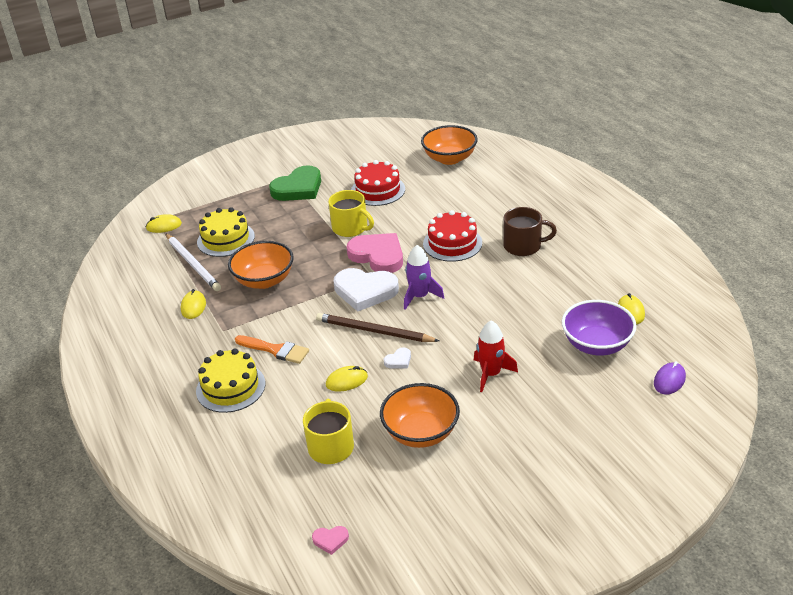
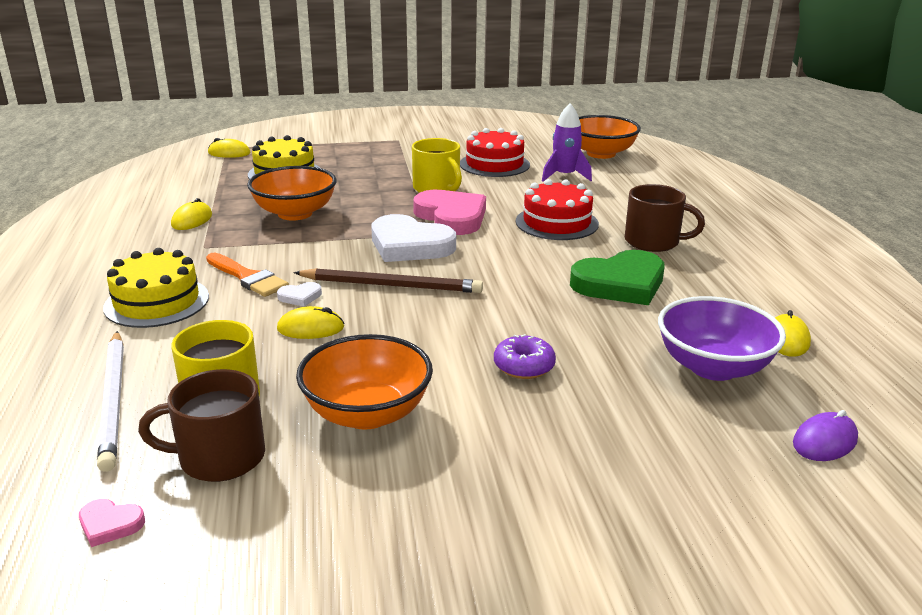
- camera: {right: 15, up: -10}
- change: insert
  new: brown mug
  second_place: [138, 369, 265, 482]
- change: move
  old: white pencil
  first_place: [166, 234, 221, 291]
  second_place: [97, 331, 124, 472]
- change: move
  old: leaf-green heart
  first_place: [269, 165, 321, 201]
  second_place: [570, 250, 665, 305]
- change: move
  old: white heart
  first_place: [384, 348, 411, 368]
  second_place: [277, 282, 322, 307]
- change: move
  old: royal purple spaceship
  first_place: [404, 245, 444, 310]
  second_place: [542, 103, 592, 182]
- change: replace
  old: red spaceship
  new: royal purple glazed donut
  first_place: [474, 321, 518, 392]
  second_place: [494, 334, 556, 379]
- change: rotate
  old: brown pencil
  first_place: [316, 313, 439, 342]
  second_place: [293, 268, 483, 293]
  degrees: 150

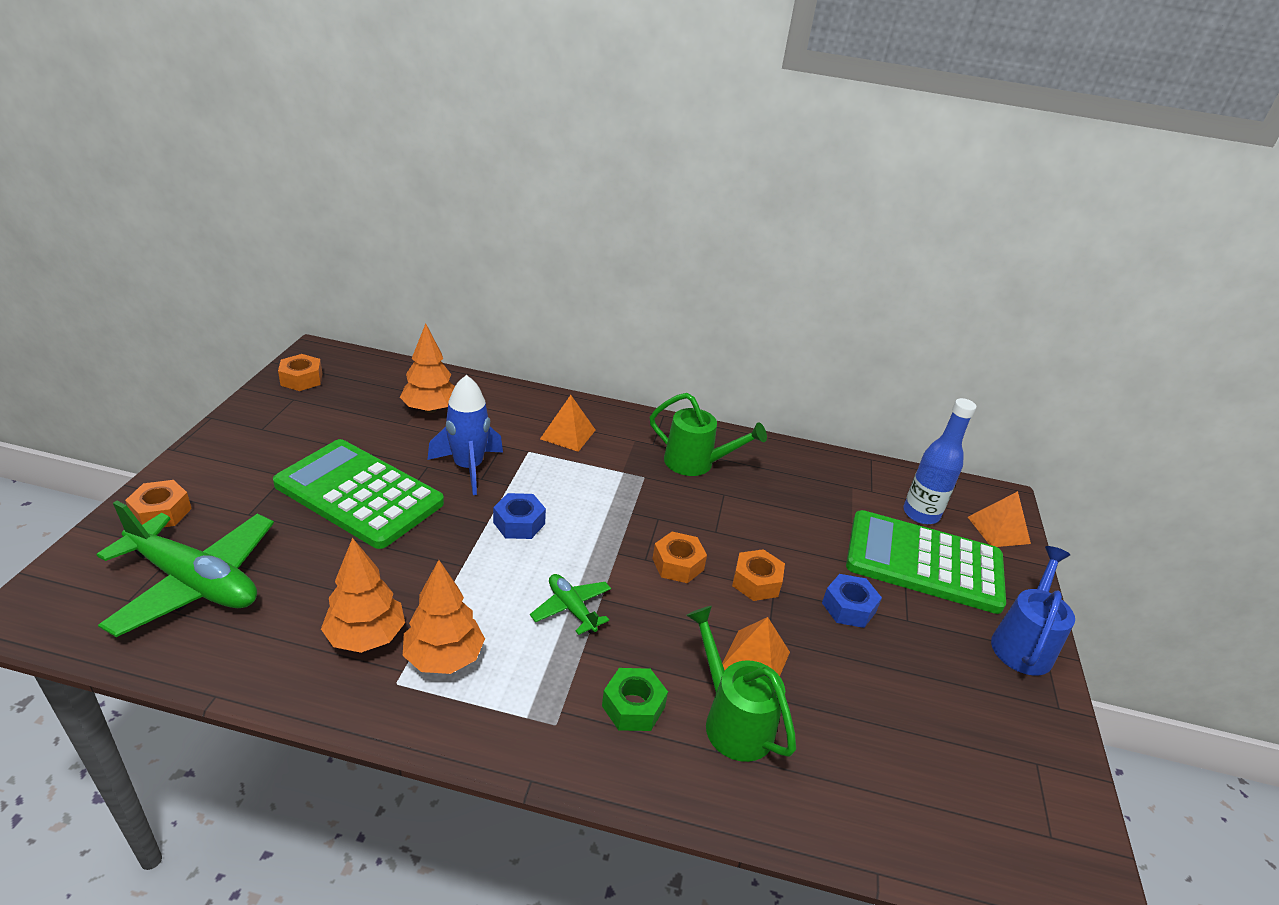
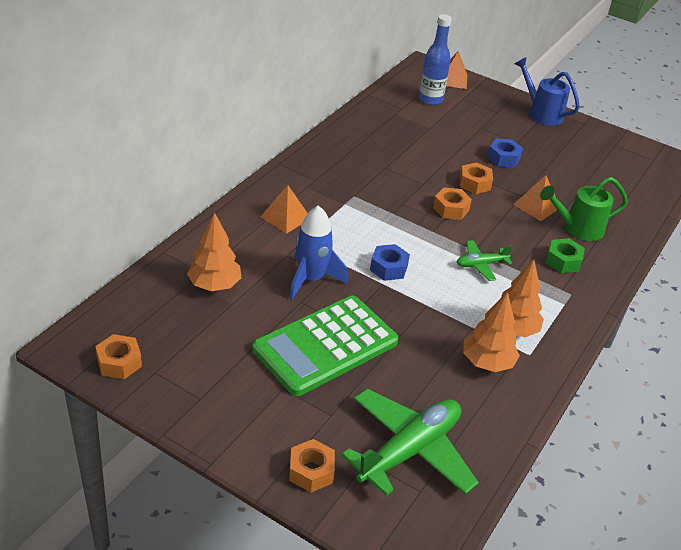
- camera: {right: -70, up: 5}
- change: delete
  old: leaf-green sprinkling can
  first_place: [650, 393, 767, 476]
- change: delete
  old: leaf-green calculator
  first_place: [846, 510, 1006, 614]

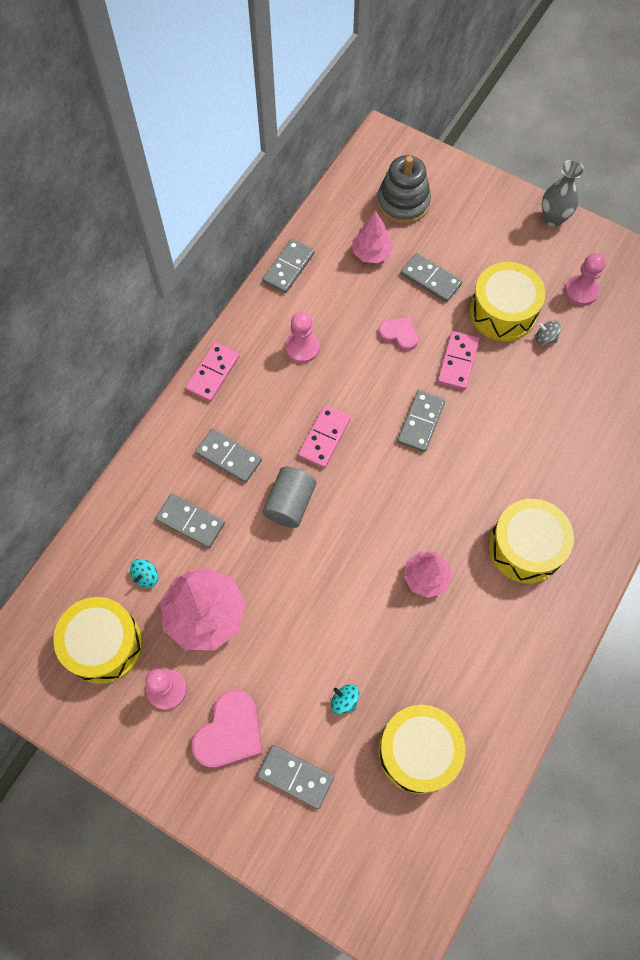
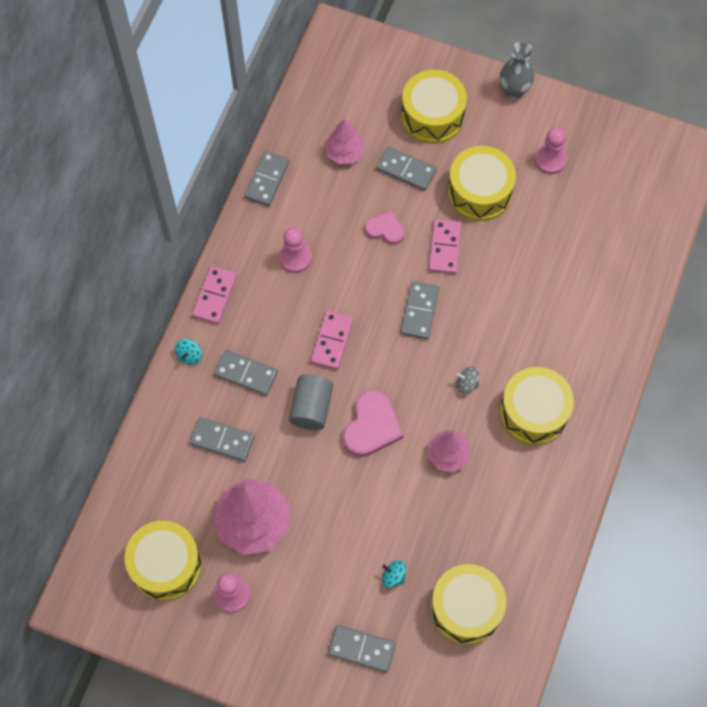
- camera: {right: -10, up: 0}
- change: delete
  old: ash-grey stacking toy
  first_place: [377, 155, 431, 224]
- change: insert
  new: bright yellow snare drum
  second_place: [401, 70, 467, 144]
- change: move
  old: turquoise spinning top
  first_place: [130, 559, 158, 588]
  second_place: [175, 339, 202, 365]
- change: move
  old: rose-pink heart
  first_place: [192, 689, 262, 768]
  second_place: [343, 390, 403, 457]
- change: move
  old: ash-grey spinning top
  first_place: [535, 321, 561, 345]
  second_place: [456, 367, 479, 393]

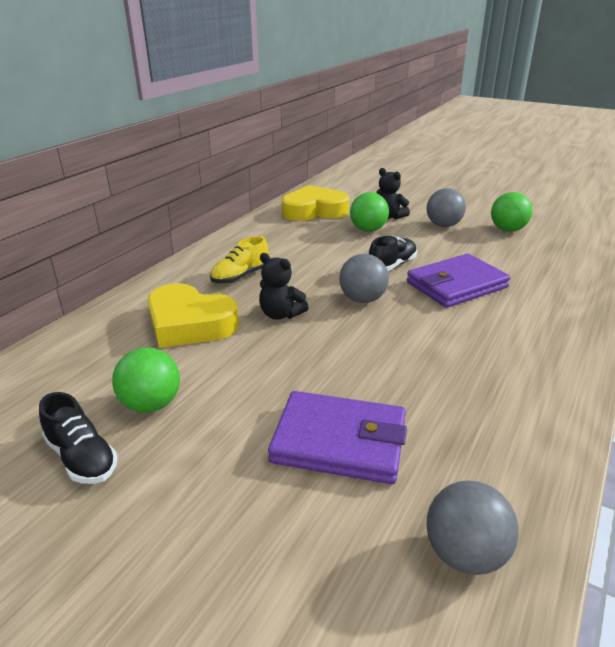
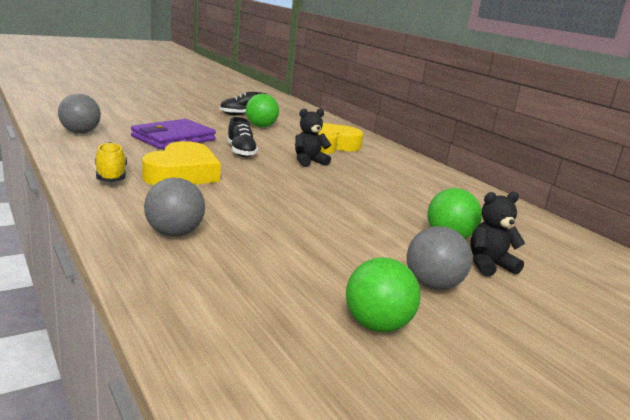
- camera: {right: 115, up: -10}
- change: delete
  old: royal purple wallet
  first_place: [407, 254, 511, 308]
- change: move
  old: bright yellow sneaker
  first_place: [210, 236, 269, 284]
  second_place: [95, 142, 127, 182]
- change: move
  old: bright yellow heart
  first_place: [282, 185, 349, 221]
  second_place: [142, 141, 221, 185]
- change: move
  old: ash-grey sphere
  first_place: [339, 254, 389, 303]
  second_place: [144, 178, 205, 237]
- change: move
  old: ebony sneaker
  first_place: [369, 236, 417, 271]
  second_place: [227, 117, 258, 157]

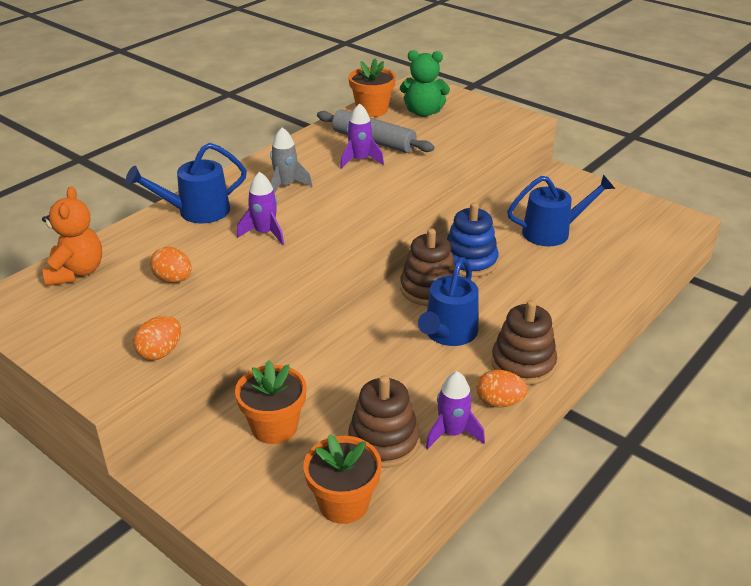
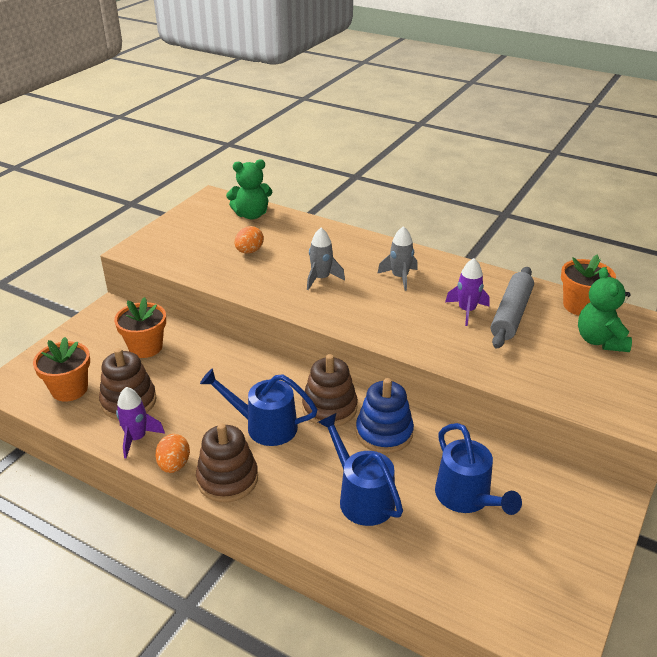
- camera: {right: 80, up: 0}
- change: delete
  old: orange-coloured egg shape
  first_place: [133, 316, 181, 360]
- change: move
  old: royal blue sprinkling can
  first_place: [126, 143, 247, 224]
  second_place: [318, 413, 403, 526]
- change: recolor
  old: orange-coloured teddy bear
  new: leaf-green teddy bear
  first_place: [42, 186, 102, 286]
  second_place: [226, 159, 273, 220]
- change: recolor
  old: royal purple spaceship
  new: ash-grey spaceship
  first_place: [237, 172, 284, 245]
  second_place: [307, 228, 345, 290]

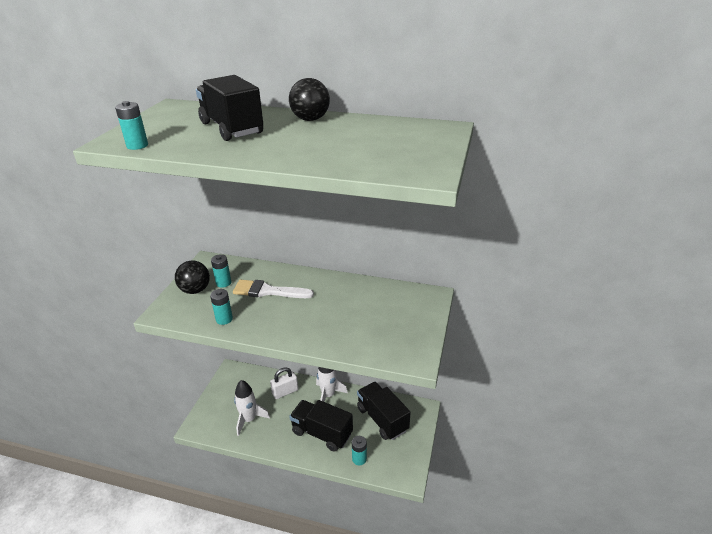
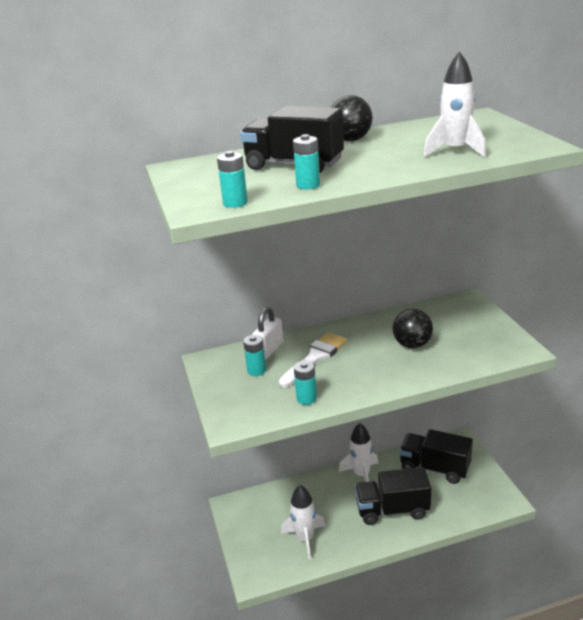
- camera: {right: -30, up: -5}
- change: insert
  new: white spaceship
  second_place: [424, 52, 486, 158]
- change: move
  old: ebony sphere
  first_place: [175, 261, 210, 294]
  second_place: [393, 309, 433, 348]
- change: move
  old: white lock
  first_place: [270, 367, 298, 399]
  second_place: [252, 307, 283, 359]
- change: move
  old: turquoise AA battery
  first_place: [352, 436, 367, 466]
  second_place: [293, 134, 320, 189]
- change: rotate
  old: white brush
  first_place: [233, 280, 314, 298]
  second_place: [279, 332, 347, 388]
  degrees: 150

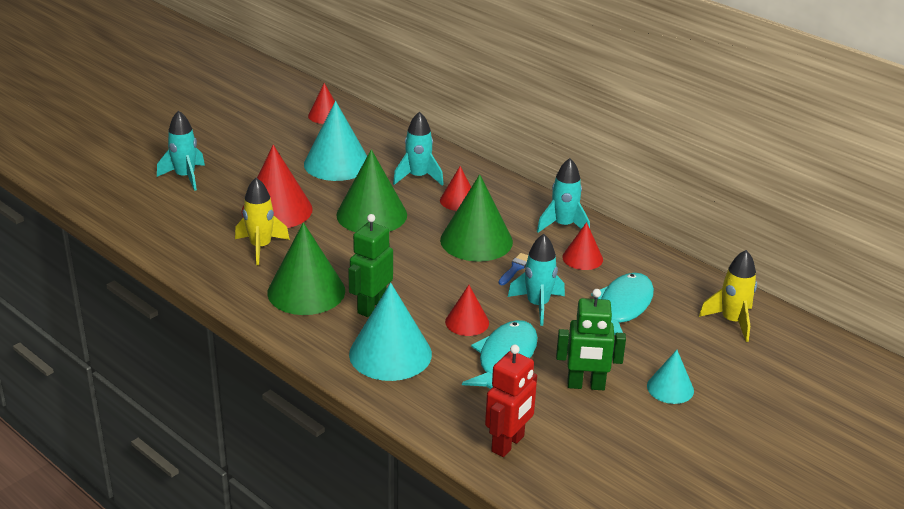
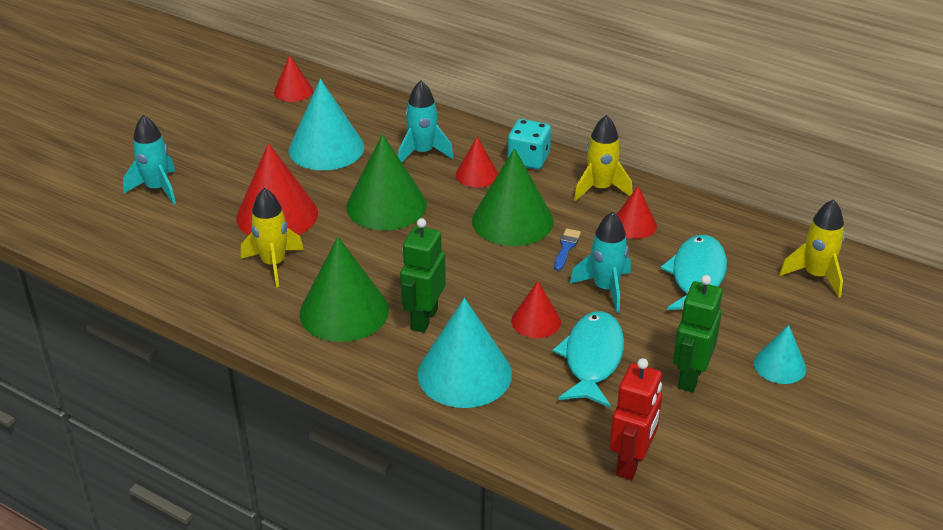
- camera: {right: -10, up: 5}
- change: insert
  new: turquoise dice
  second_place: [507, 119, 551, 169]
- change: recolor
  old: turquoise spaceship
  new: bright yellow spaceship
  first_place: [537, 158, 590, 233]
  second_place: [574, 115, 633, 201]
- change: rotate
  old: leaf-green robot
  first_place: [556, 289, 626, 390]
  second_place: [673, 275, 723, 392]
  degrees: 120

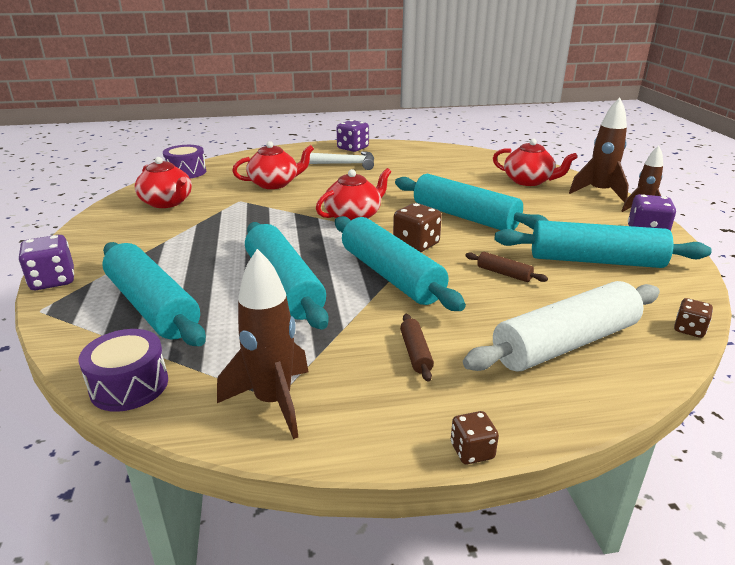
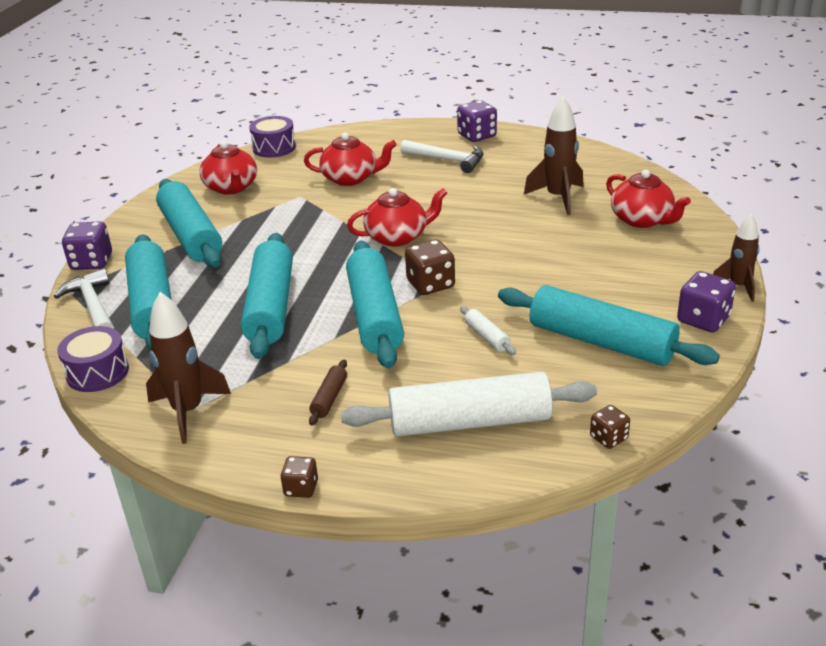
- camera: {right: 25, up: 5}
- change: insert
  new: white claw hammer
  second_place: [54, 268, 114, 329]
- change: move
  old: turquoise rolling pin
  first_place: [395, 174, 548, 230]
  second_place: [156, 179, 222, 267]
- change: move
  old: brown spaceship
  first_place: [569, 98, 629, 203]
  second_place: [524, 96, 584, 215]
- change: recolor
  old: brown rolling pin
  new: white rolling pin
  first_place: [465, 252, 548, 282]
  second_place: [460, 306, 516, 355]

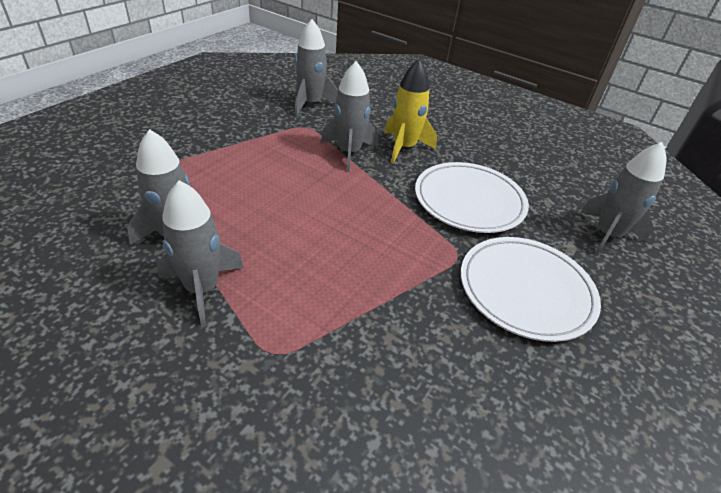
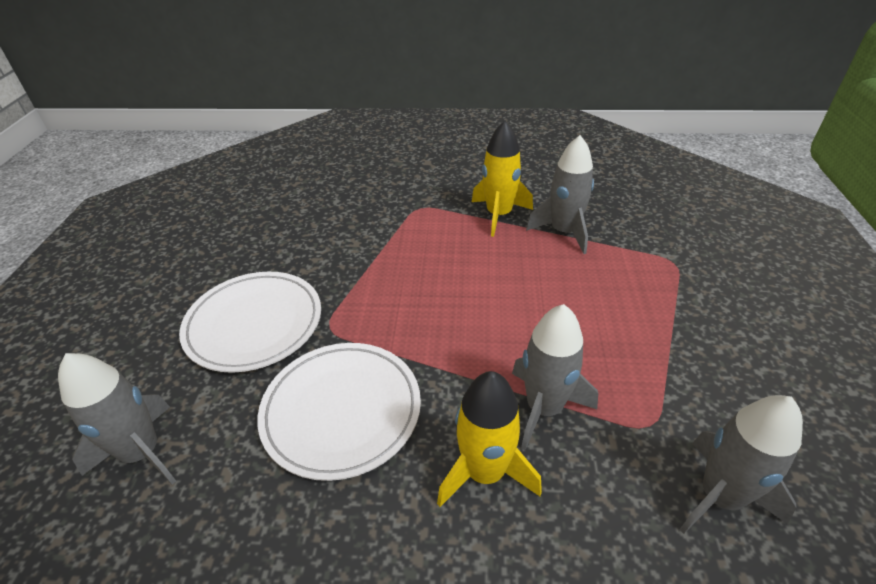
- camera: {right: 155, up: 0}
- change: recolor
  old: ash-grey spaceship
  new: bright yellow spaceship
  first_place: [157, 180, 244, 327]
  second_place: [472, 121, 533, 237]

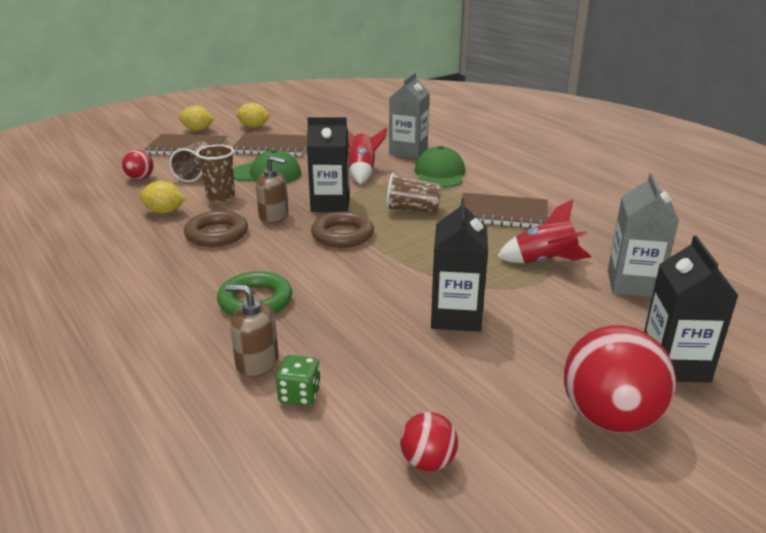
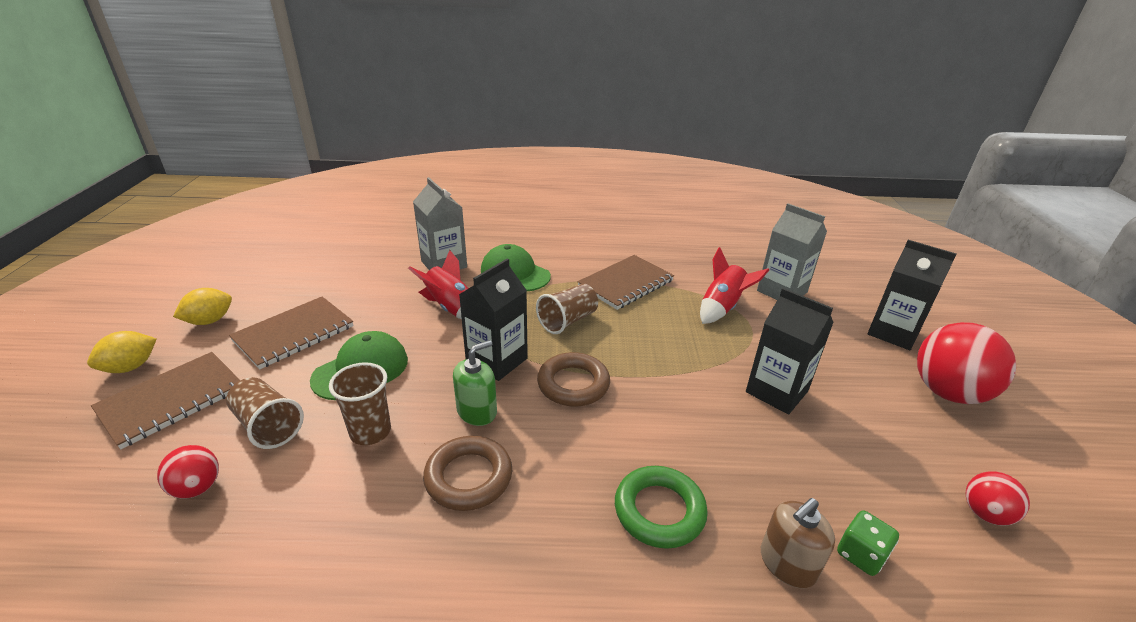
- camera: {right: -55, up: 5}
- change: delete
  old: bright yellow lemon
  first_place: [139, 181, 186, 214]
- change: recolor
  old: brown soap pump
  new: leaf-green soap pump
  first_place: [256, 156, 288, 223]
  second_place: [453, 340, 497, 426]

